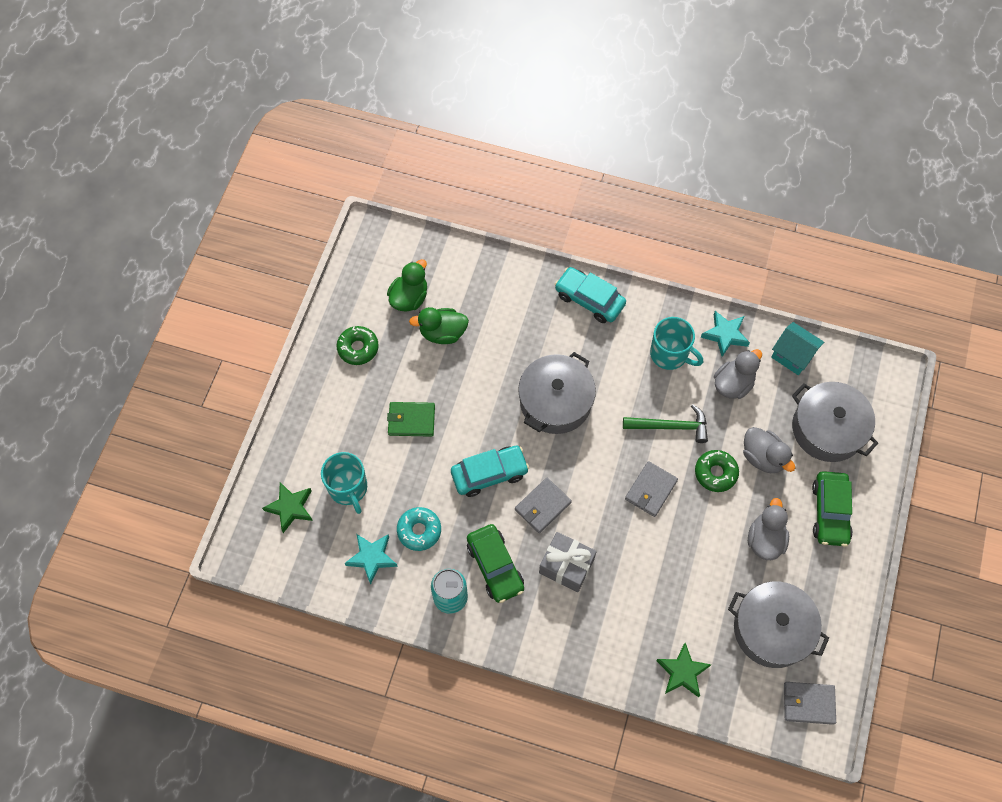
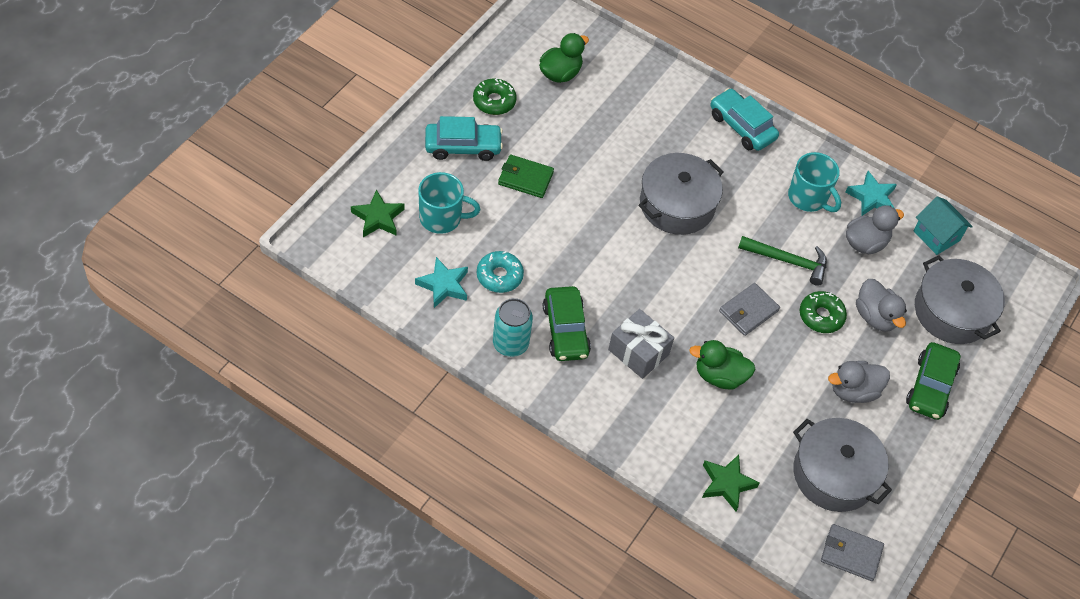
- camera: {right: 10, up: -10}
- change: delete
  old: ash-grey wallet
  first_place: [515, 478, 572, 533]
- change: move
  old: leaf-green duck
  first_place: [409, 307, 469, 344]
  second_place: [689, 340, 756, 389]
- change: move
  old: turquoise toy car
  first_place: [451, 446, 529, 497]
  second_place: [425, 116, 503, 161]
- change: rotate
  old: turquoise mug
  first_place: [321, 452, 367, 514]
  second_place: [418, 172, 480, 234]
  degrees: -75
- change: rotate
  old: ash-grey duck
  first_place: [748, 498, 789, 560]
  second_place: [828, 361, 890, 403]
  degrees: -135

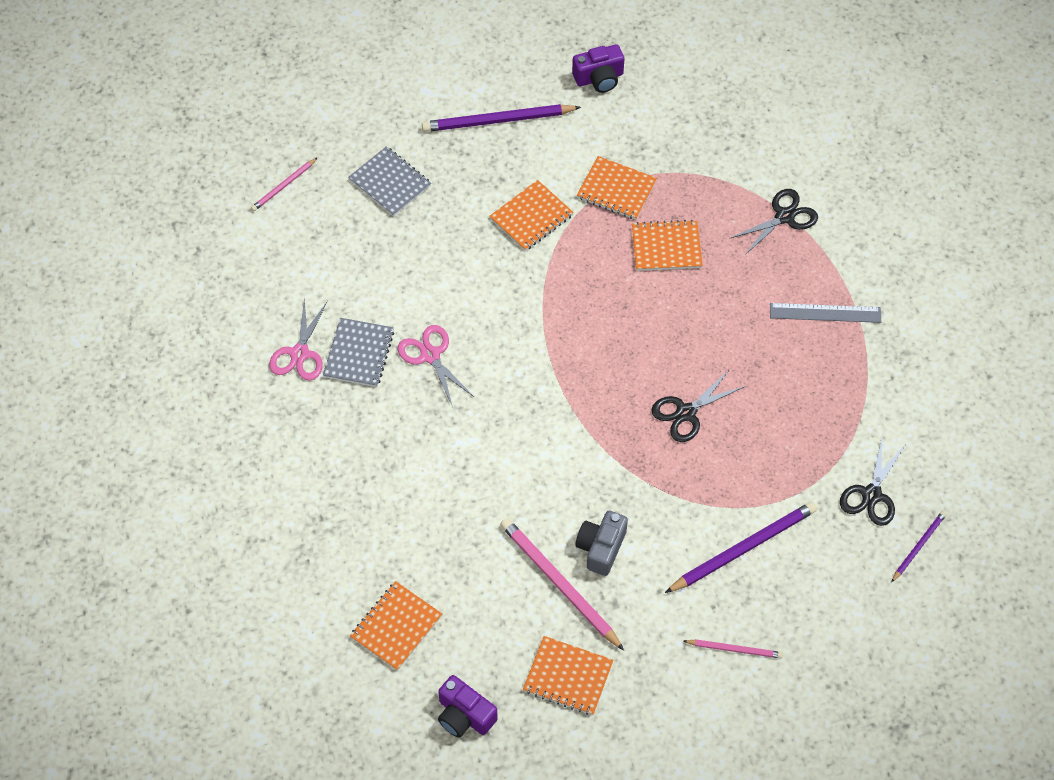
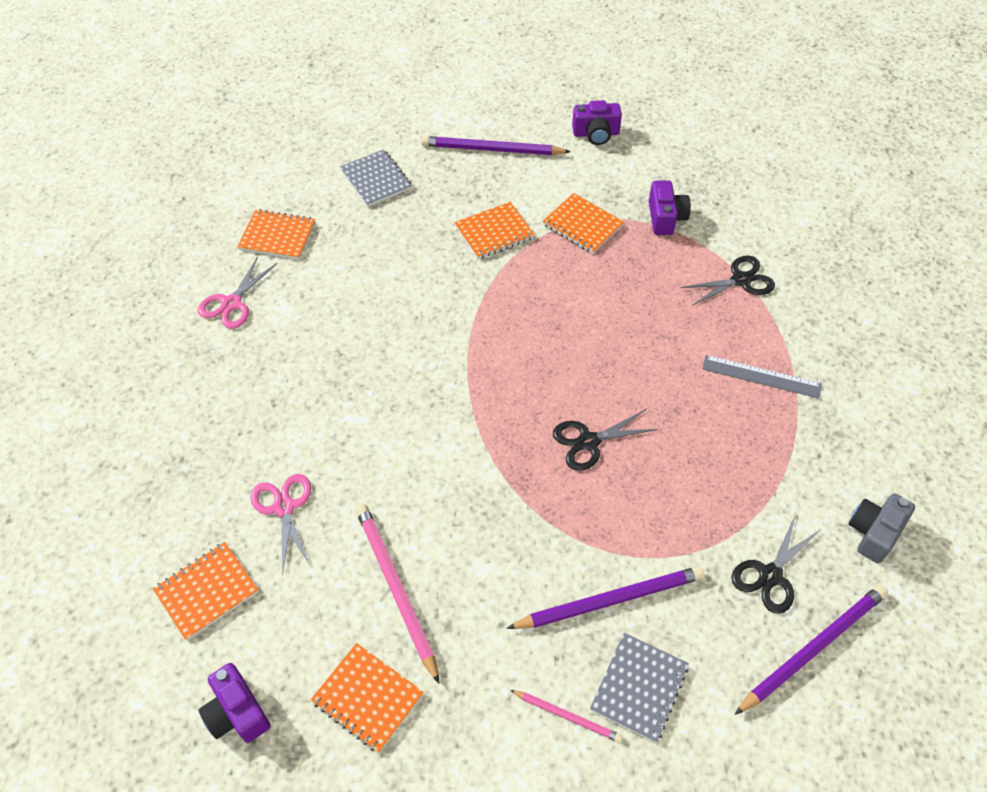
- camera: {right: 15, up: -5}
- change: delete
  old: rose-pink pencil
  first_place: [251, 158, 317, 211]
- change: insert
  new: royal purple photo camera
  second_place: [649, 180, 691, 235]
- change: move
  old: ash-grey exercise book
  first_place: [323, 318, 394, 387]
  second_place: [590, 633, 689, 743]
- change: move
  old: rose-pink shears
  first_place: [397, 325, 474, 407]
  second_place: [250, 474, 311, 576]
- change: move
  old: ash-grey photo camera
  first_place: [575, 511, 628, 576]
  second_place: [849, 493, 915, 563]
- change: move
  old: orange-coloured exercise book
  first_place: [632, 220, 703, 271]
  second_place: [237, 209, 315, 259]
- change: resize
  old: royal purple pencil
  first_place: [891, 511, 947, 583]
  second_place: [735, 585, 888, 715]
  factor: 1.86

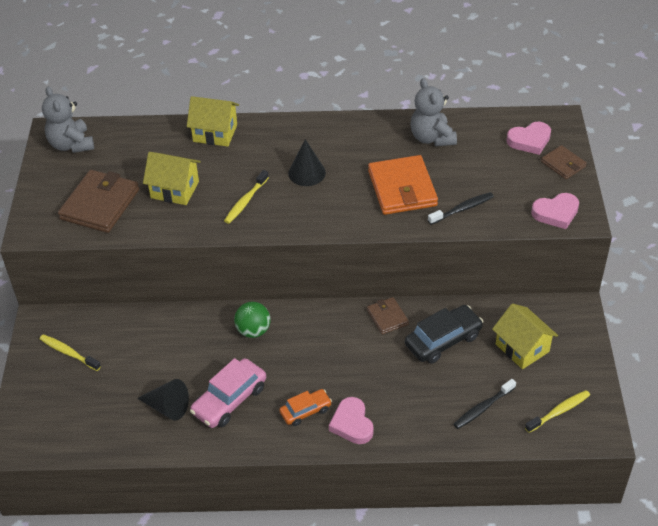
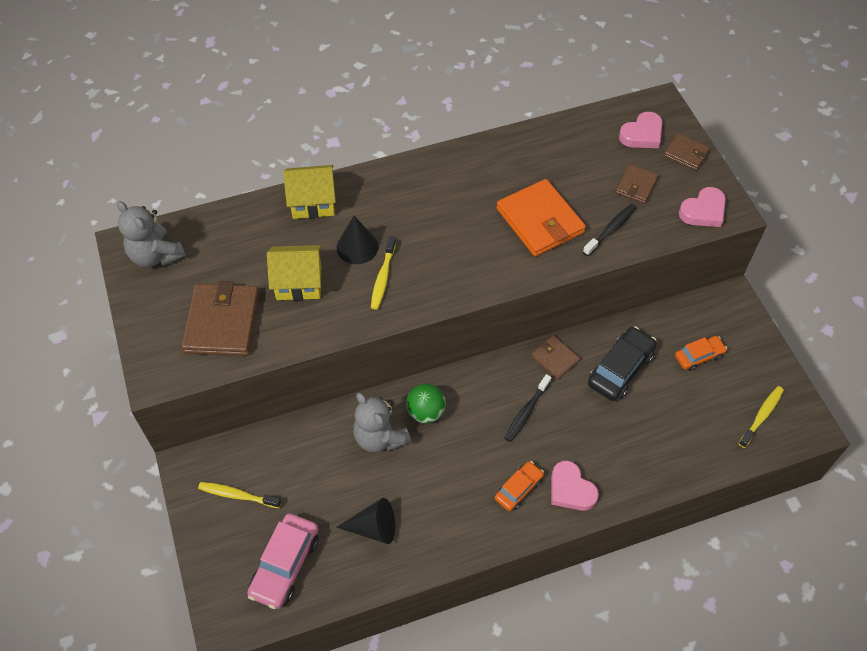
- camera: {right: -20, up: 10}
- change: insert
  new: brown wallet
  second_place: [616, 164, 659, 203]
- change: move
  old: rose-pink toy car
  first_place: [190, 358, 266, 428]
  second_place: [247, 514, 319, 609]
- change: move
  old: ebony cone
  first_place: [288, 139, 326, 186]
  second_place: [336, 216, 378, 264]
- change: move
  old: ash-grey teddy bear
  first_place: [410, 78, 457, 146]
  second_place: [353, 393, 411, 452]
- change: move
  old: ebony tooth brush
  first_place: [454, 379, 516, 429]
  second_place: [504, 374, 552, 442]
- change: replace
  old: bright yellow house
  new: orange-coloured toy car
  first_place: [492, 304, 558, 369]
  second_place: [675, 336, 727, 371]

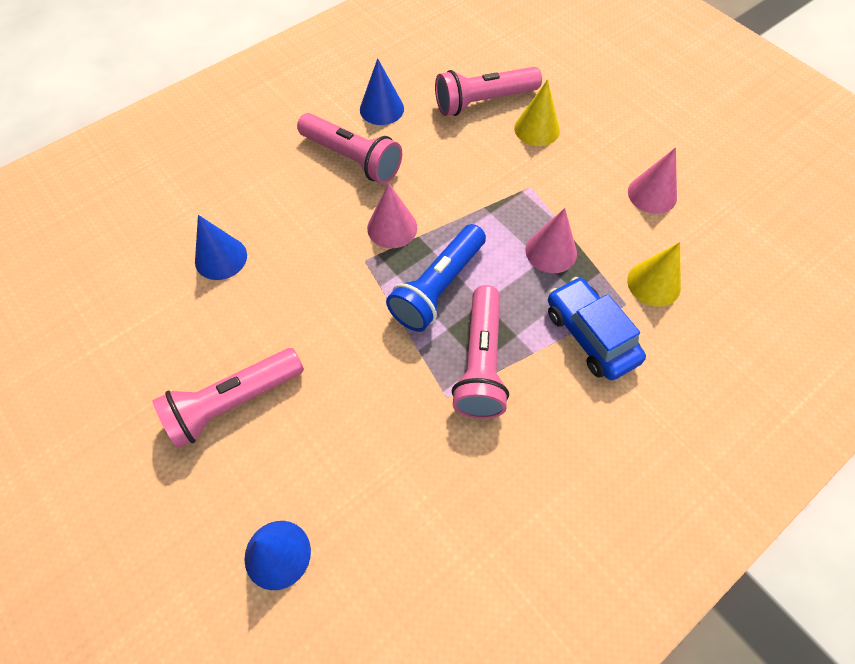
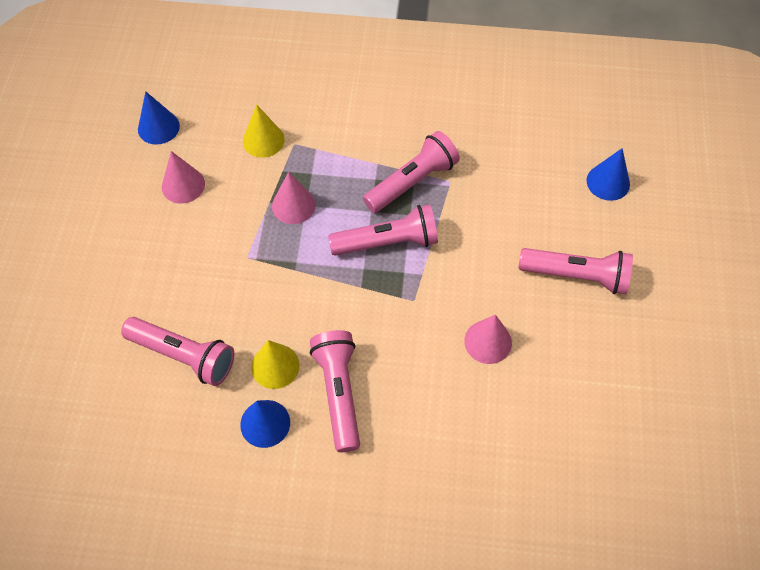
- camera: {right: -135, up: 0}
- change: delete
  old: royal blue toy car
  first_place: [548, 277, 646, 380]
- change: move
  old: royal blue cone
  first_place: [195, 215, 247, 280]
  second_place: [138, 91, 180, 144]
- change: move
  old: rose-pink cone
  first_place: [367, 182, 417, 248]
  second_place: [464, 315, 512, 364]
- change: move
  old: bright yellow cone
  first_place: [514, 79, 560, 146]
  second_place: [251, 340, 299, 389]
- change: recolor
  old: royal blue torch
  new: rose-pink torch
  first_place: [386, 224, 486, 332]
  second_place: [328, 205, 438, 256]

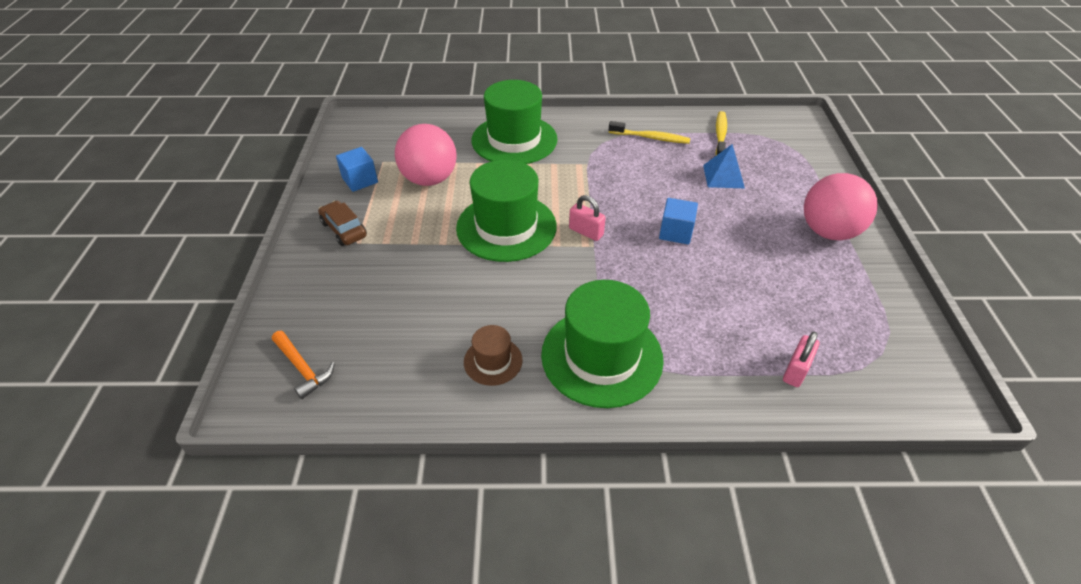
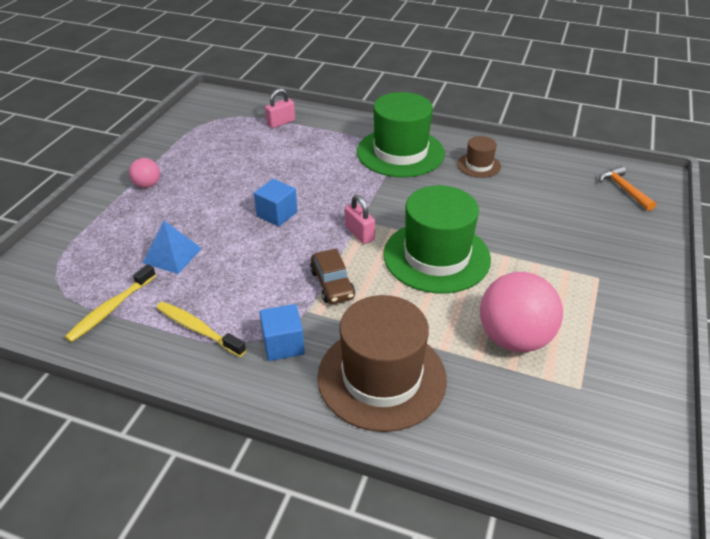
- camera: {right: -160, up: -5}
- change: move
  old: brown toy car
  first_place: [318, 201, 367, 246]
  second_place: [310, 249, 355, 304]
- change: move
  old: royal blue cube
  first_place: [336, 147, 378, 192]
  second_place: [260, 304, 305, 361]
- change: recolor
  old: leaf-green top hat
  new: brown top hat
  first_place: [472, 80, 558, 164]
  second_place: [317, 295, 447, 432]
- change: resize
  old: rose-pink sphere
  first_place: [804, 173, 878, 240]
  second_place: [129, 158, 160, 188]
  factor: 0.49

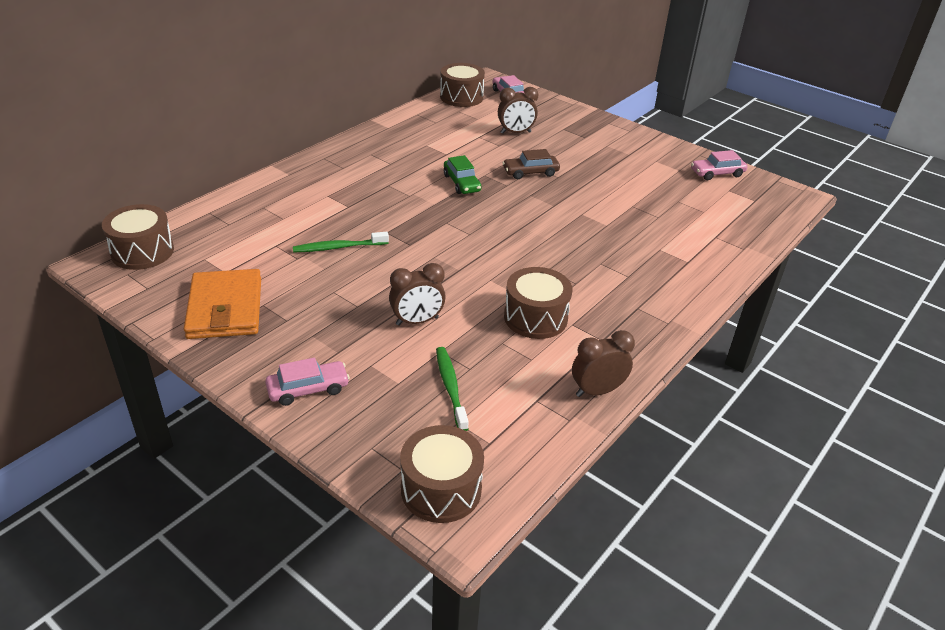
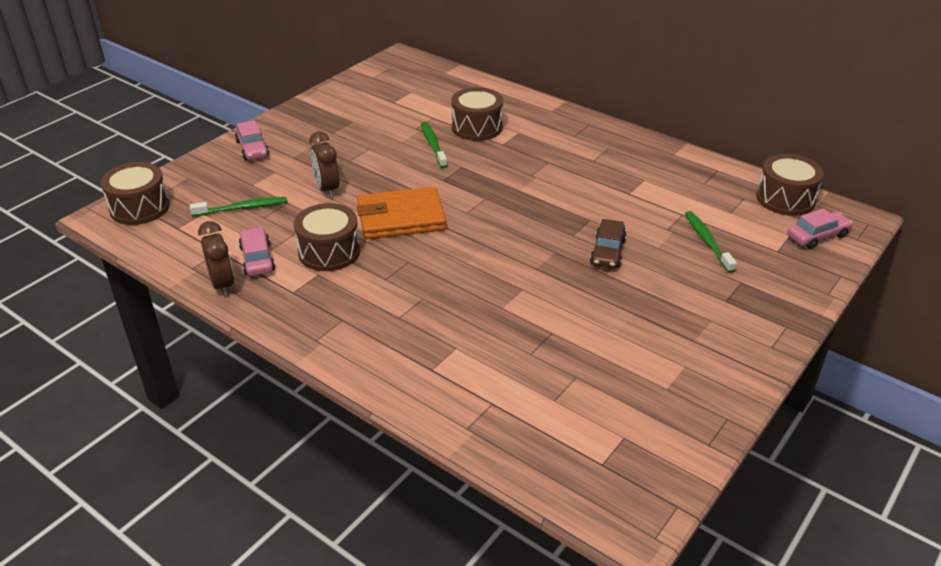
- camera: {right: 90, up: 0}
- change: delete
  old: leaf-green toy car
  first_place: [444, 155, 482, 194]
- change: move
  old: brown snare drum
  first_place: [102, 204, 174, 270]
  second_place: [451, 87, 503, 141]
- change: move
  old: orange-coloured wallet
  first_place: [184, 269, 261, 339]
  second_place: [357, 187, 447, 239]
- change: move
  old: rose-pink toy car
  first_place: [691, 150, 748, 180]
  second_place: [239, 227, 275, 276]
- change: replace
  old: brown bedside clock
  new: leaf-green tooth brush
  first_place: [498, 87, 538, 134]
  second_place: [685, 211, 737, 273]
- change: rotate
  old: brown toy car
  first_place: [502, 149, 560, 179]
  second_place: [590, 219, 626, 269]
  degrees: -150

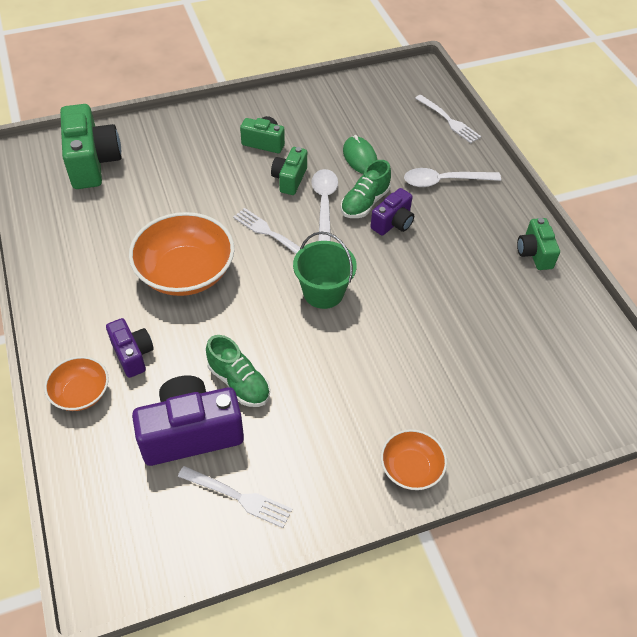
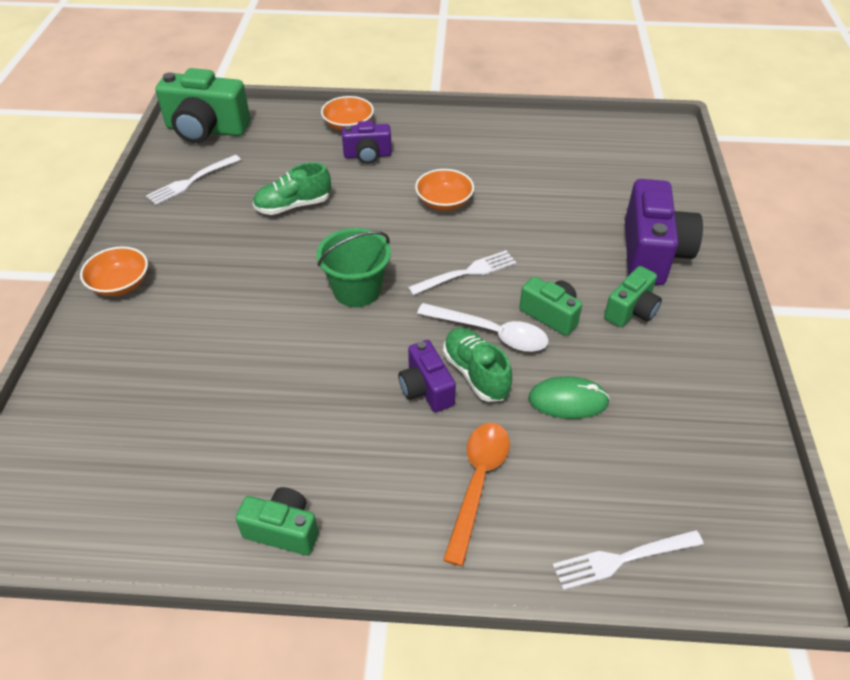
- camera: {right: 115, up: -5}
- change: move
  old: leaf-green photo camera
  first_place: [60, 104, 121, 189]
  second_place: [155, 68, 250, 143]
- change: move
  old: royal purple photo camera
  first_place: [132, 376, 244, 466]
  second_place: [625, 179, 703, 285]
- change: recolor
  old: white spoon
  new: orange-coloured spoon
  first_place: [404, 168, 501, 187]
  second_place: [443, 423, 510, 566]
- change: resize
  old: orange-coloured serving bowl
  first_place: [129, 212, 234, 296]
  second_place: [415, 169, 474, 211]
  factor: 0.54

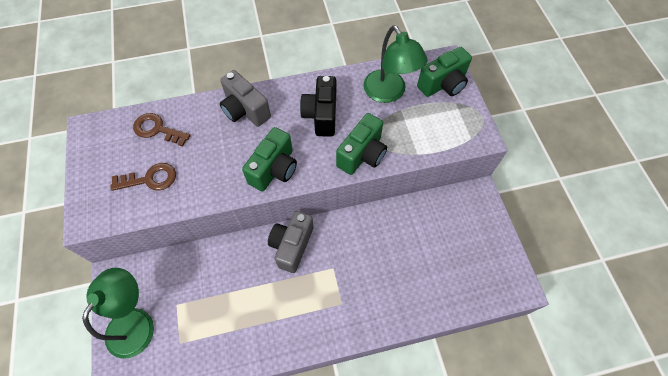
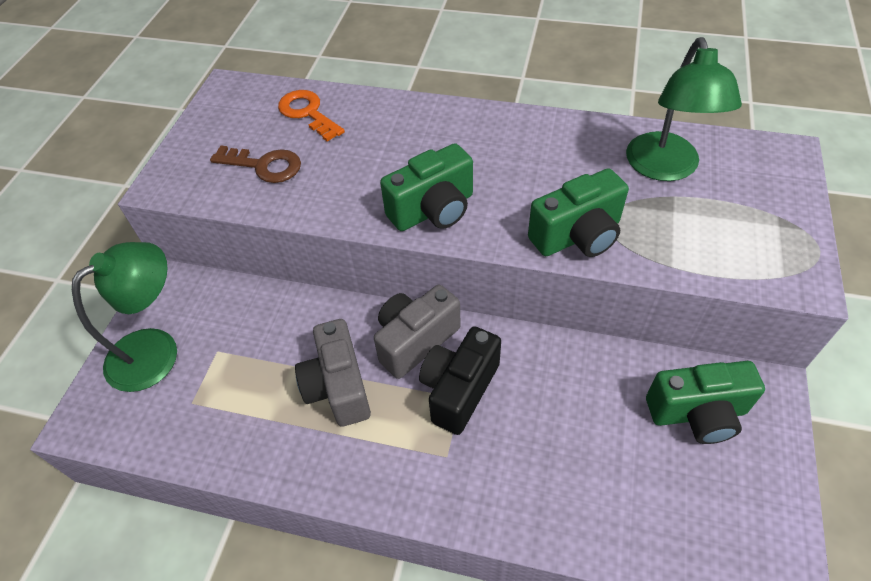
- camera: {right: 30, up: -10}
- change: move
  old: ash-grey photo camera
  first_place: [220, 70, 271, 127]
  second_place: [295, 319, 371, 427]
- change: move
  old: ebony photo camera
  first_place: [300, 76, 336, 137]
  second_place: [419, 326, 501, 435]
- change: move
  old: leaf-green photo camera
  first_place: [417, 47, 472, 97]
  second_place: [646, 361, 765, 444]
- change: recolor
  old: brown key
  new: orange-coloured key
  first_place: [133, 113, 191, 147]
  second_place: [278, 90, 345, 142]

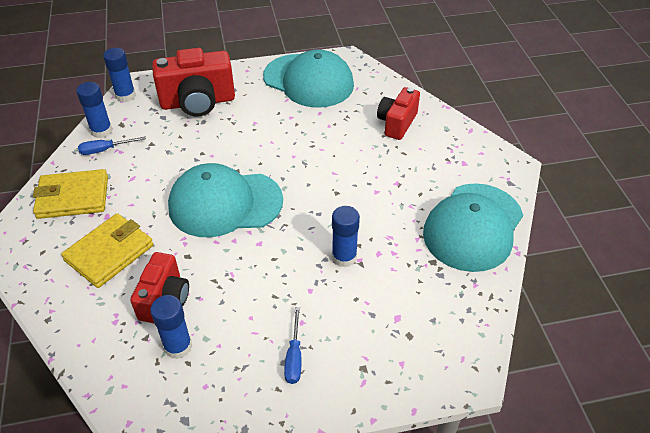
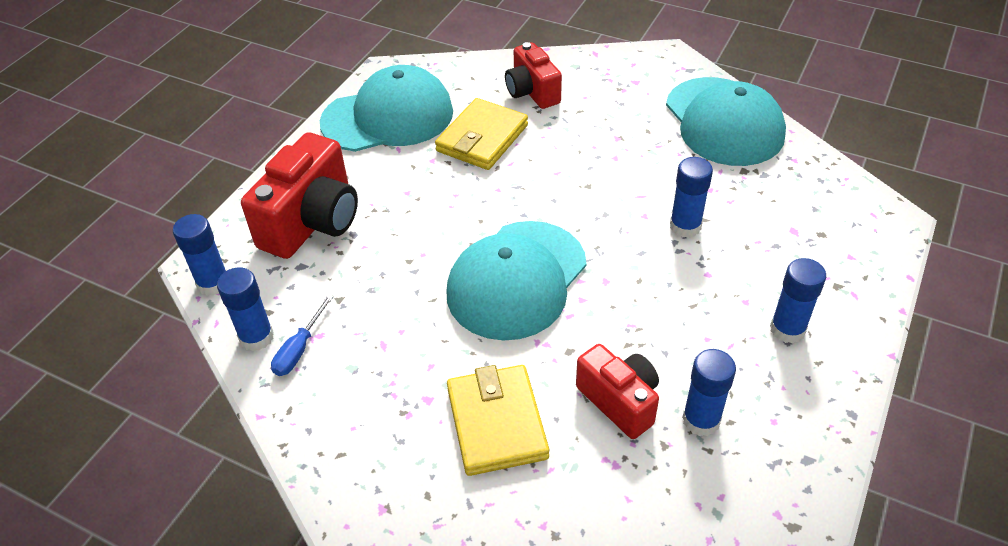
- camera: {right: -50, up: 0}
- change: move
  old: bright yellow wallet
  first_place: [33, 169, 108, 219]
  second_place: [435, 98, 528, 170]
- change: replace
  old: royal blue screwdriver
  new: royal blue stick of glue
  first_place: [284, 307, 302, 384]
  second_place: [770, 258, 826, 344]

